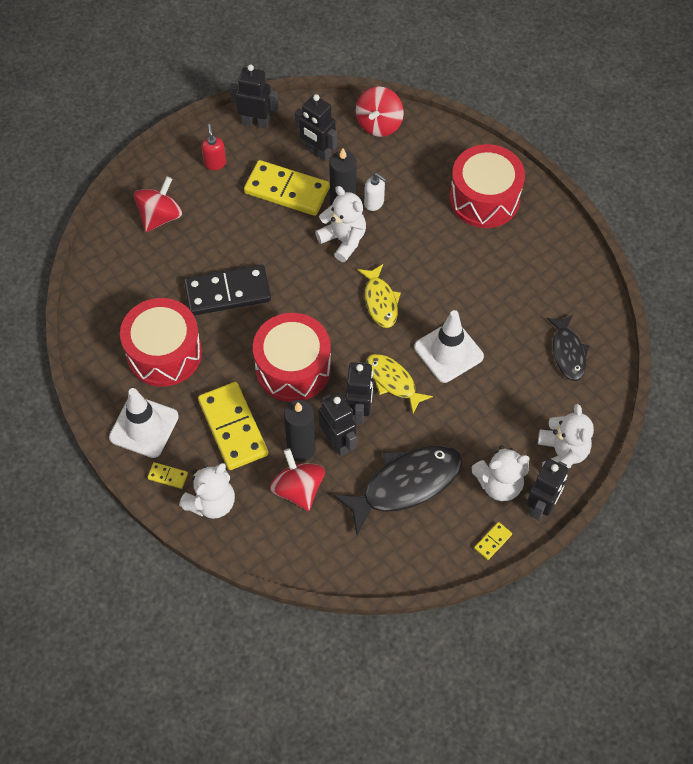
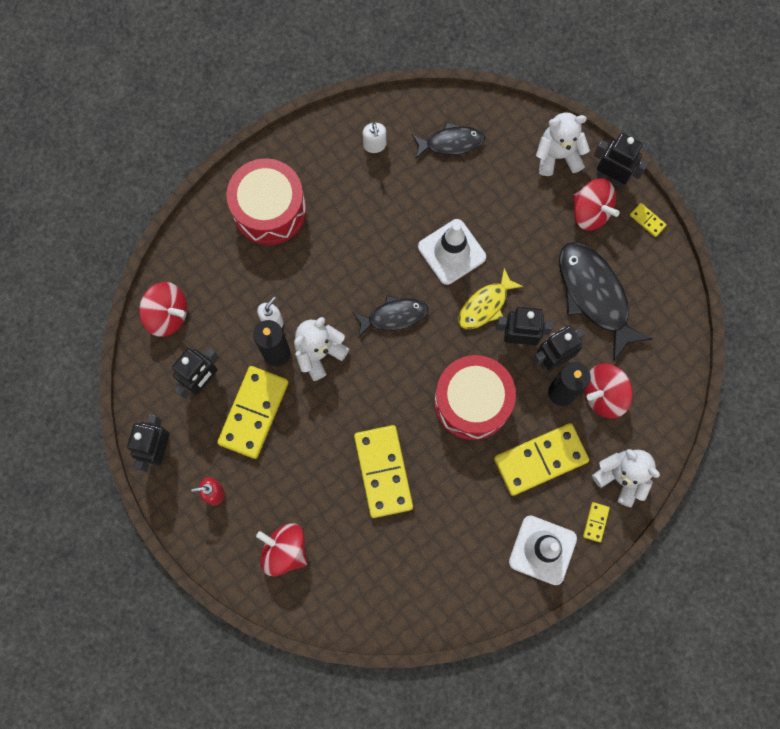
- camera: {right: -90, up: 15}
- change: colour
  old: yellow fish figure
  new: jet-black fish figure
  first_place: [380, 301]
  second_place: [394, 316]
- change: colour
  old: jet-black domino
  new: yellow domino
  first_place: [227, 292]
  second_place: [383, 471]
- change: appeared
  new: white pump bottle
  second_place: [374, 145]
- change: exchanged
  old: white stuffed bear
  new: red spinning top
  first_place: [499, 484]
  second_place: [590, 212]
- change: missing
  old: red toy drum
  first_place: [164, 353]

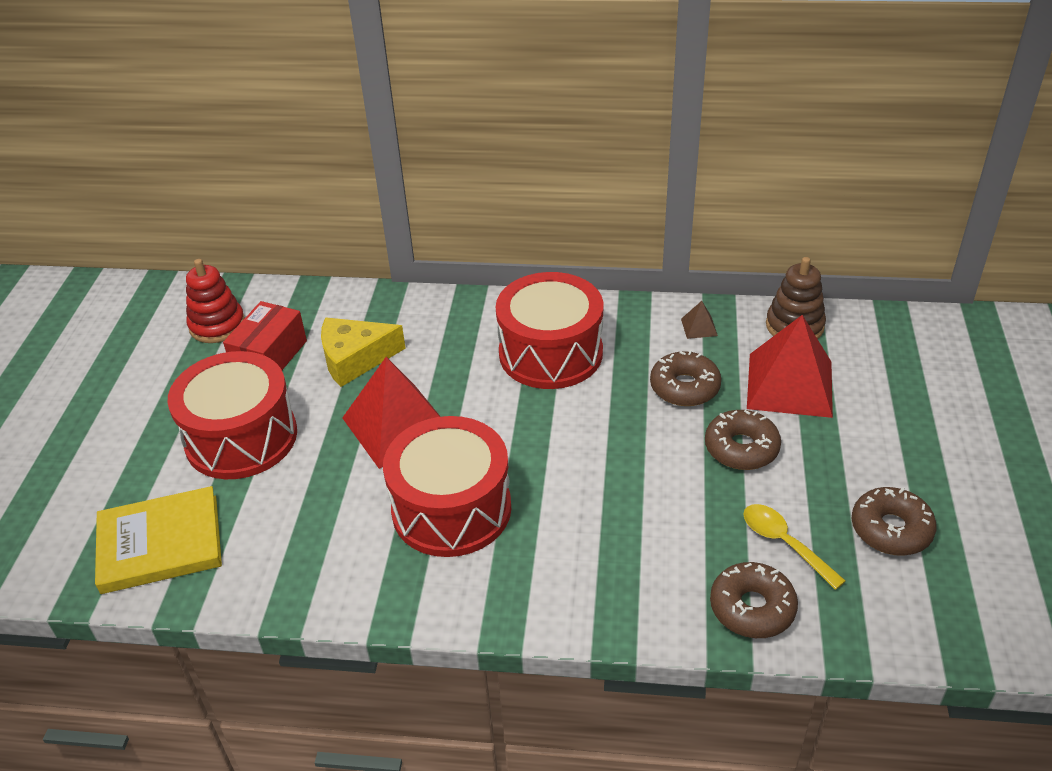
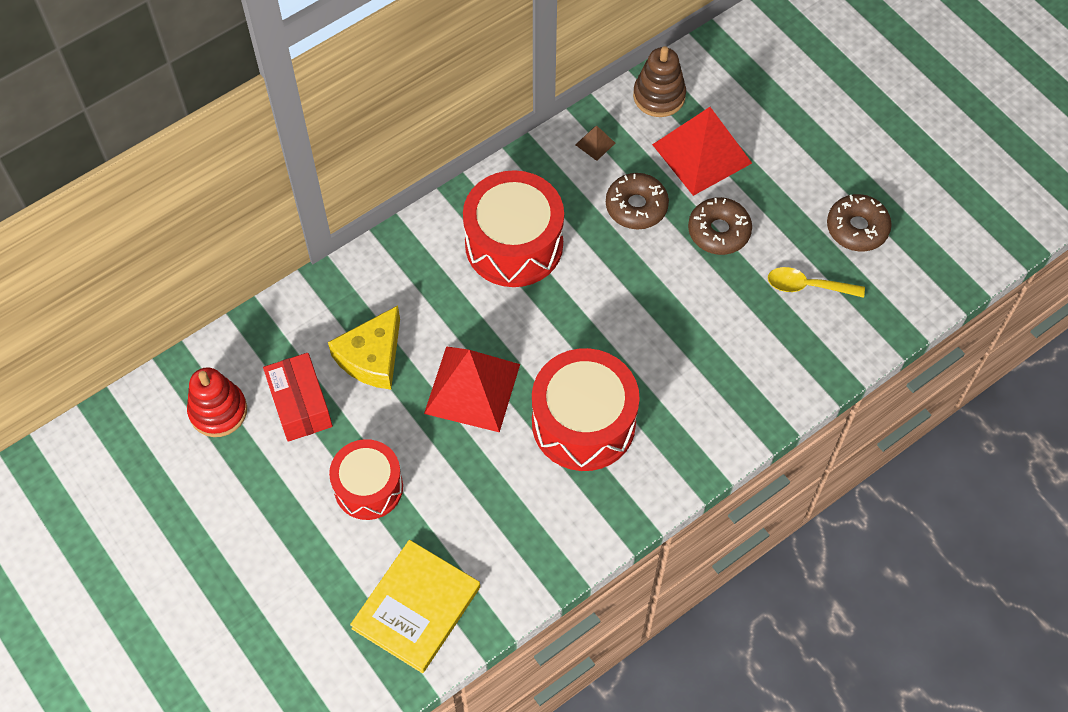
- camera: {right: -45, up: 20}
- change: size
  old: red toy drum
  first_place: [241, 437]
  second_place: [368, 487]
  factor: 0.65
- change: missing
  old: russet donut
  first_place: [752, 608]

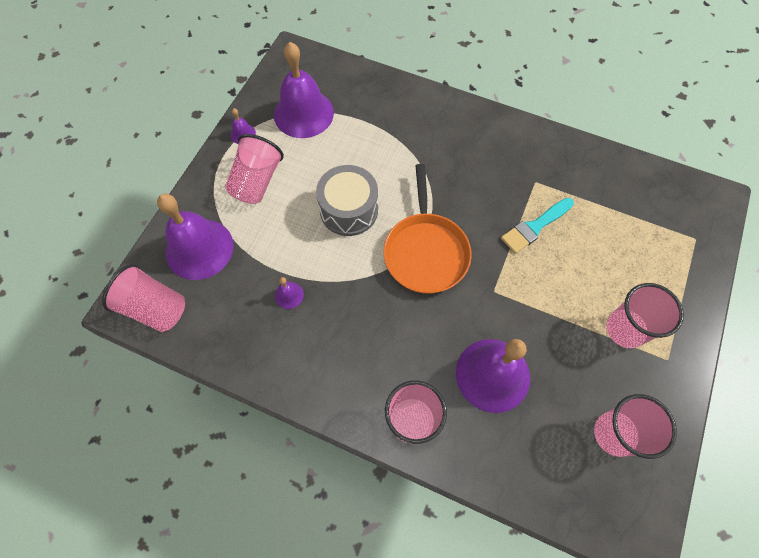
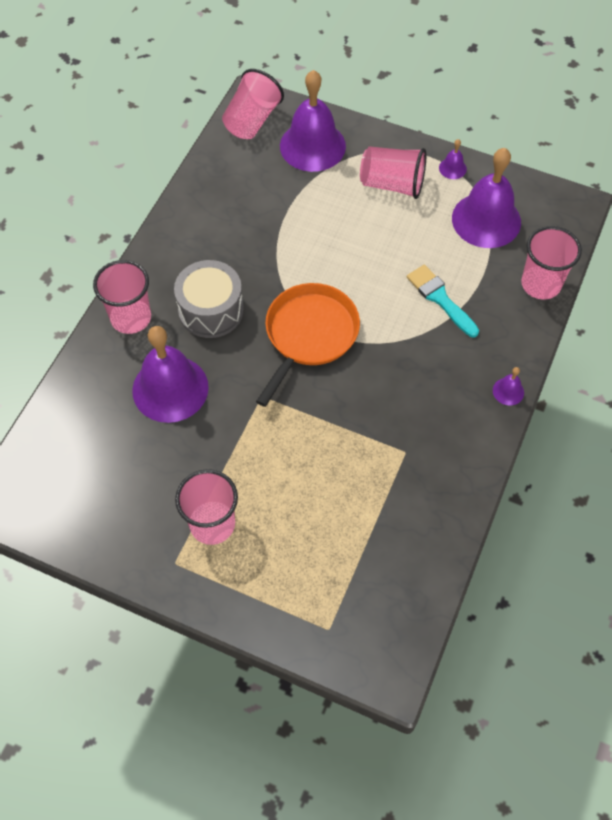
- camera: {right: 90, up: -5}
- change: relocated
  old: grey toy drum
  first_place: [349, 210]
  second_place: [211, 310]
- change: spun
  old: orange-coloured skillet
  first_place: [426, 252]
  second_place: [309, 334]
  degrees: 120
- change: relocated
  old: turquoise paintbrush
  first_place: [535, 227]
  second_place: [440, 299]
- change: relocated
  old: violet bell
  first_place: [289, 295]
  second_place: [508, 391]
- change: relocated
  old: rosy cup
  first_place: [614, 434]
  second_place: [540, 284]

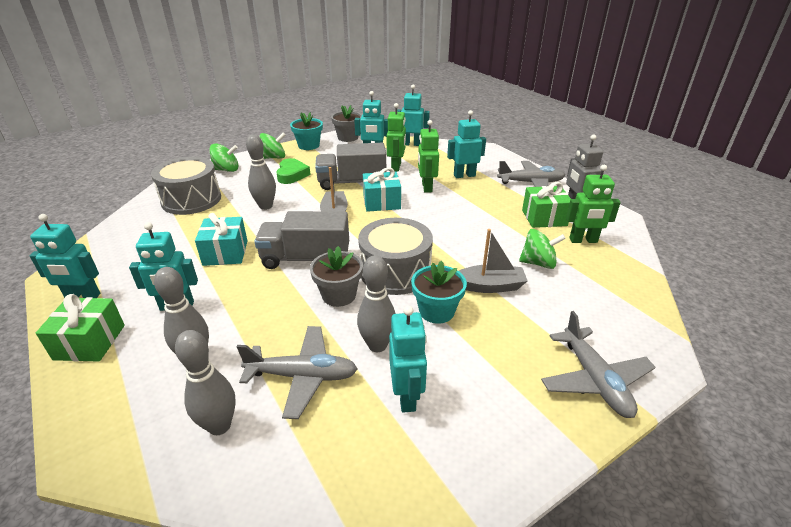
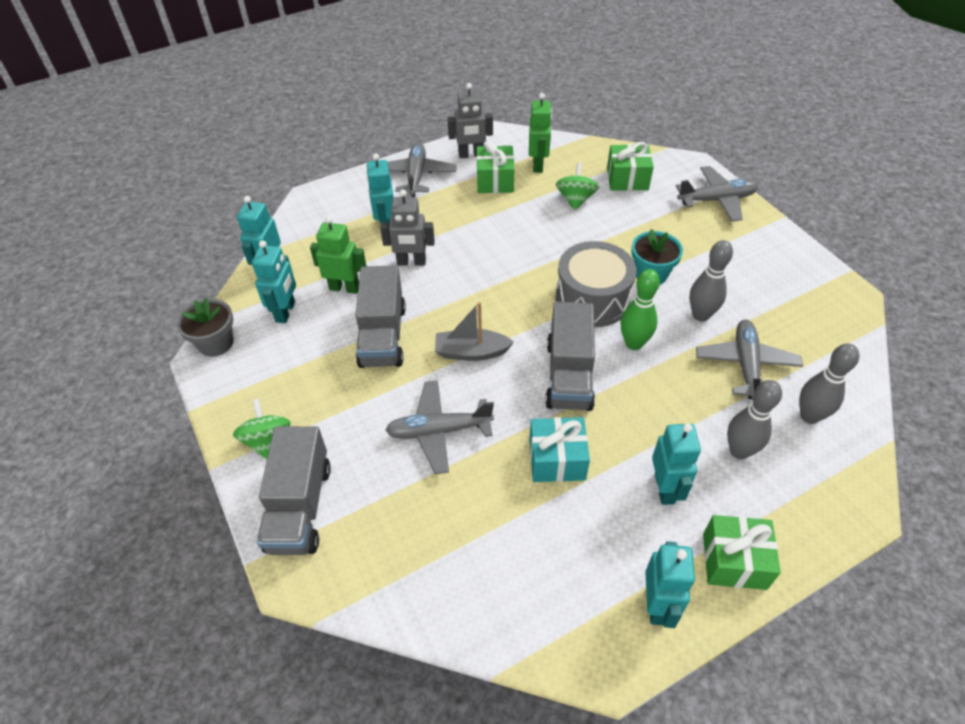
- camera: {right: -85, up: 15}
- change: exchanged
  old: leaf-green spinning top
  new: grey toy truck
  first_place: [226, 170]
  second_place: [299, 507]
- change: colour
  old: leaf-green robot
  new: grey robot
  first_place: [426, 187]
  second_place: [411, 262]
- change: exchanged
  old: grey tenpin
  new: grey toy plane
  first_place: [266, 206]
  second_place: [439, 431]
- change: appeared
  new: leaf-green gift
  second_place: [627, 179]
- change: exchanged
  old: grey plant pot
  new: leaf-green tenpin
  first_place: [339, 295]
  second_place: [633, 343]
- change: missing
  old: grey toy drum
  first_place: [191, 200]
- change: missing
  old: leaf-green love heart
  first_place: [292, 175]
- change: missing
  old: turquoise plant pot
  first_place: [309, 145]
- change: missing
  old: turquoise gift
  first_place: [381, 202]
- change: missing
  old: turquoise robot
  first_place: [407, 396]
- change: missing
  old: grey boat
  first_place: [489, 286]

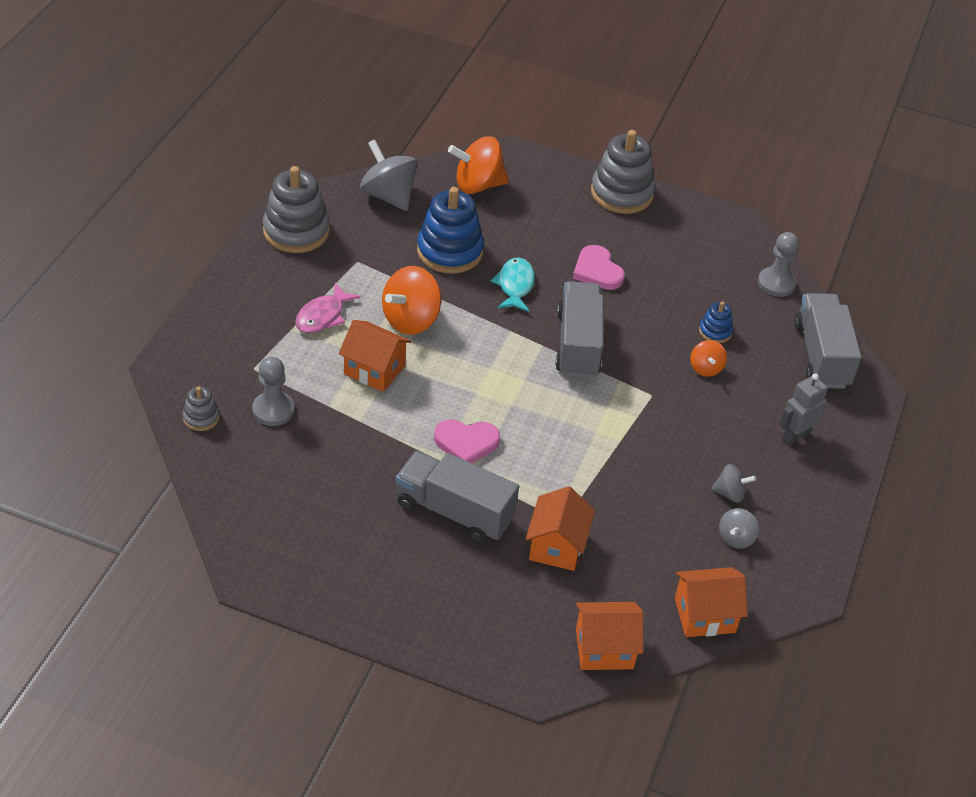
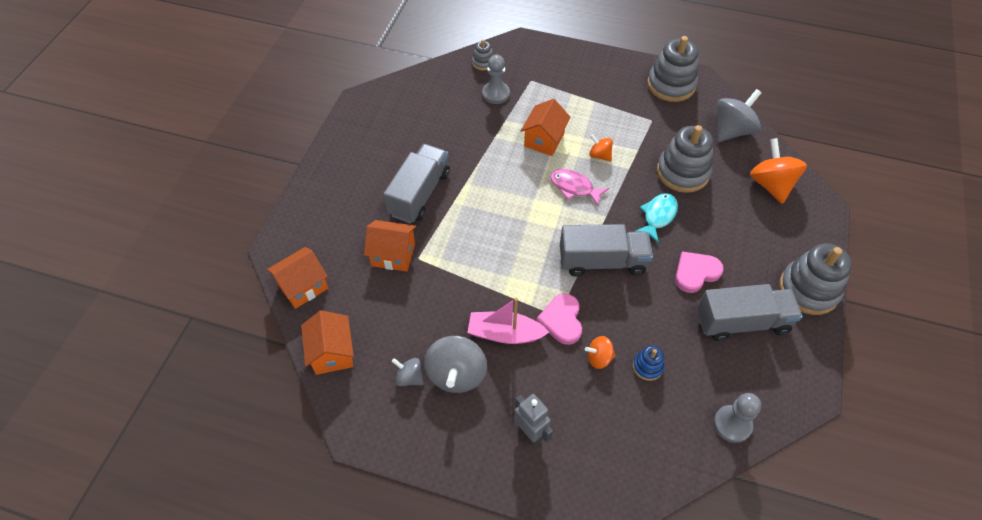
- camera: {right: 90, up: 10}
- change: spun
  old: orange-coloured toy house
  first_place: [604, 649]
  second_place: [303, 286]
  degrees: 60
- change: size
  old: grey spinning top
  first_place: [730, 493]
  second_place: [456, 374]
  factor: 1.87
- change: appeared
  new: rosy boat
  second_place: [505, 334]
- change: relocated
  old: rosy love heart
  first_place: [466, 443]
  second_place: [561, 320]
- change: relocated
  old: rosy fish figure
  first_place: [323, 316]
  second_place: [574, 187]
- change: size
  old: orange-coloured spinning top
  first_place: [411, 320]
  second_place: [599, 155]
  factor: 0.54
- change: spun
  old: turquoise fish figure
  first_place: [515, 285]
  second_place: [658, 216]
  degrees: -60
- change: colour
  old: royal blue stacking rings
  new: grey stacking rings
  first_place: [449, 251]
  second_place: [682, 172]
- change: relocated
  old: grey toy truck
  first_place: [821, 355]
  second_place: [742, 322]

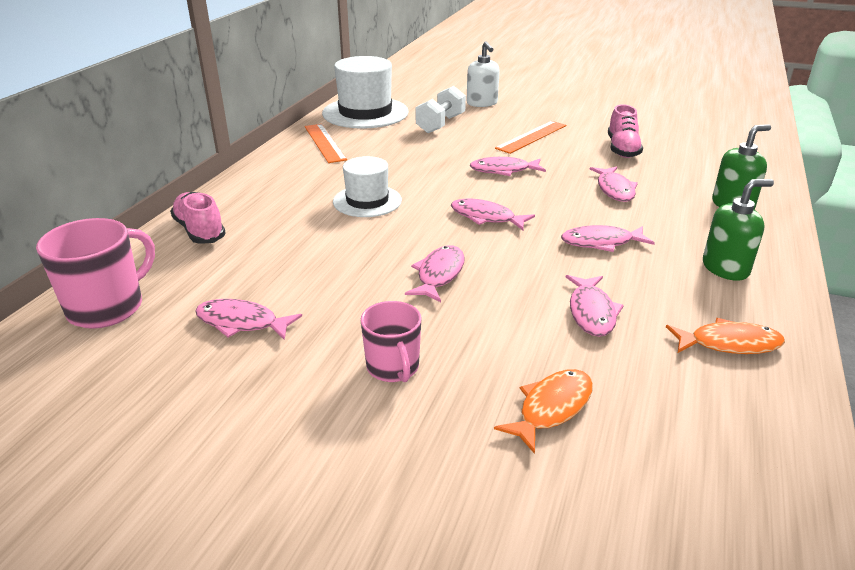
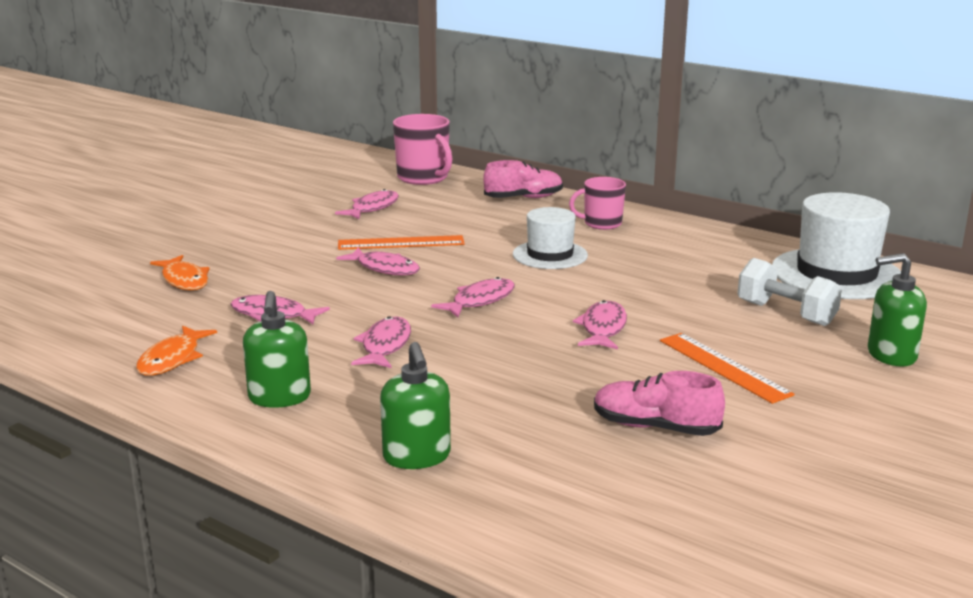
- camera: {right: 105, up: -10}
- change: relocated
  old: orange-coloured straightedge
  first_place: [324, 143]
  second_place: [401, 243]
- change: relocated
  old: rosy tea mug
  first_place: [393, 367]
  second_place: [601, 224]
- change: colour
  old: white pump bottle
  new: leaf-green pump bottle
  first_place: [482, 103]
  second_place: [891, 355]
- change: missing
  old: rosy fish figure
  first_place: [614, 189]

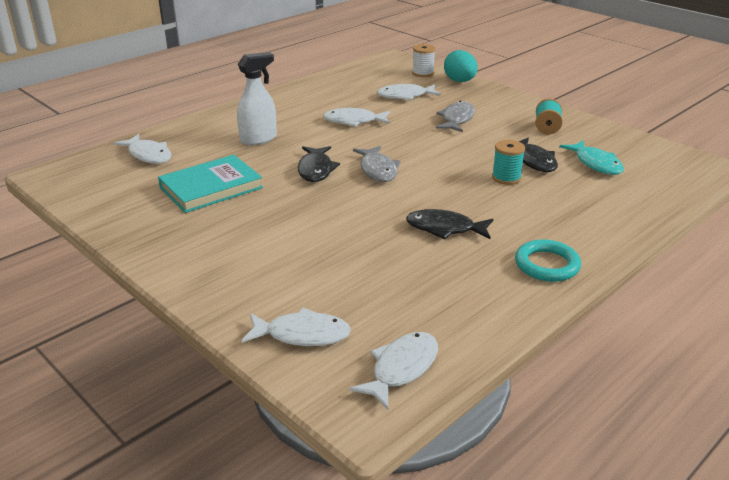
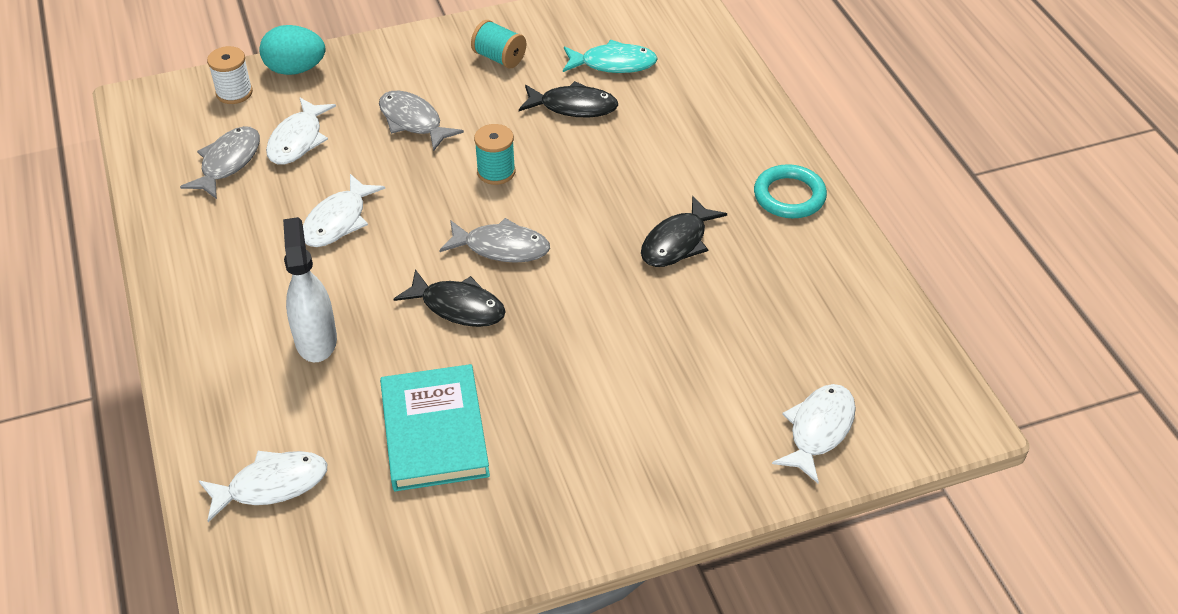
- camera: {right: -65, up: 15}
- change: appeared
  new: grey fish figure
  second_place: [228, 162]
- change: relocated
  old: turquoise spool
  first_place: [506, 178]
  second_place: [496, 172]
- change: missing
  old: white fish figure
  first_place: [401, 368]

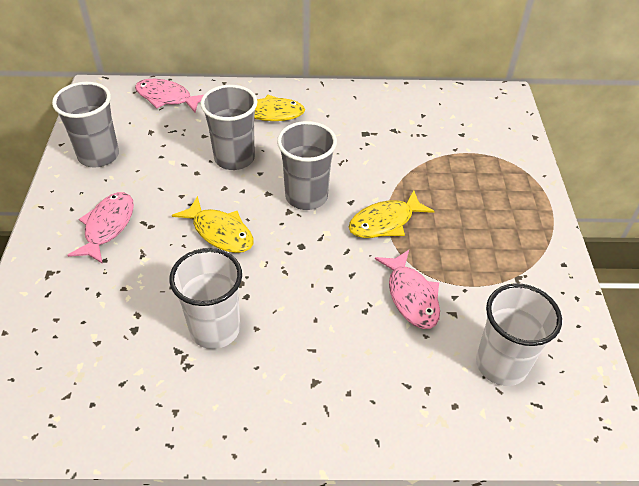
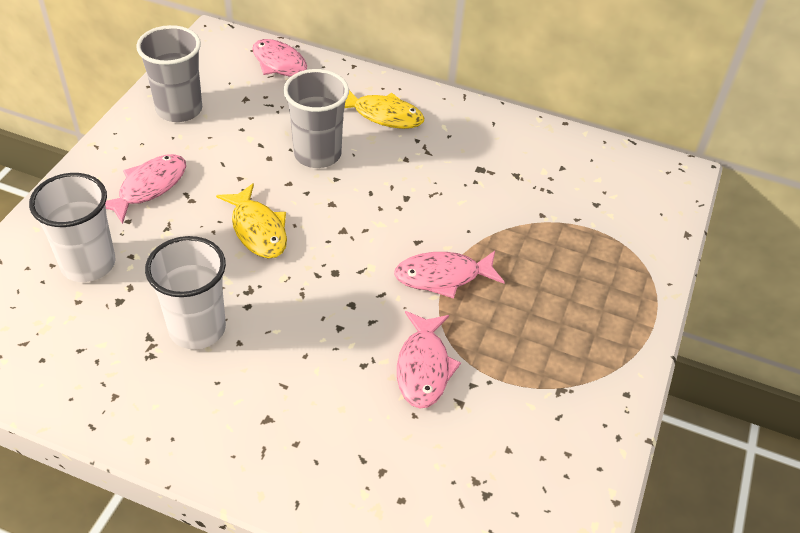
- camera: {right: 20, up: 0}
- change: relocated
  old: white cup
  first_place: [501, 364]
  second_place: [88, 264]
- change: colour
  old: yellow fish figure
  new: rosy fish figure
  first_place: [385, 222]
  second_place: [443, 276]
- change: missing
  old: grey cup
  first_place: [306, 196]

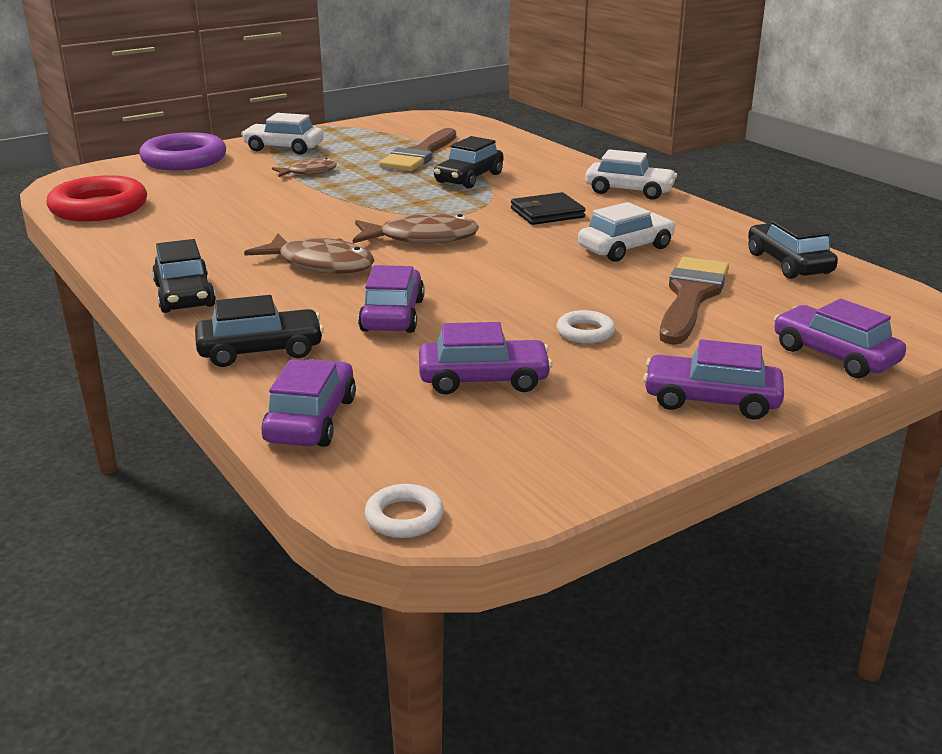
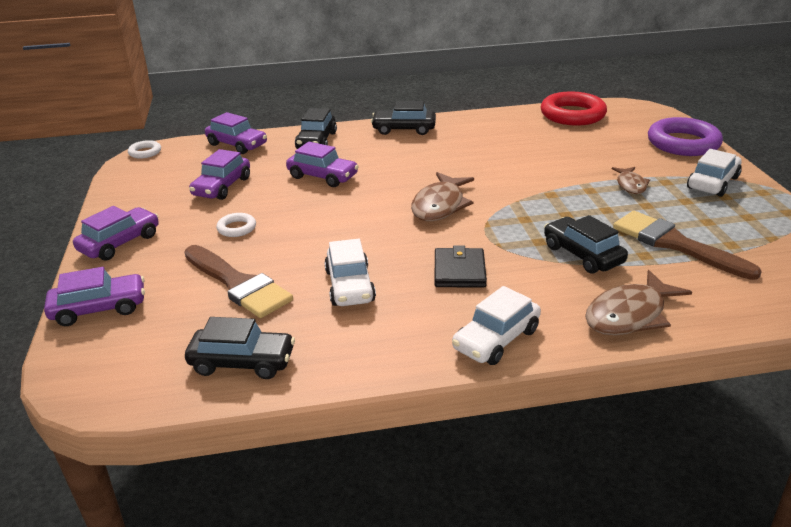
- camera: {right: 115, up: 5}
- change: relocated
  old: russet fish figure
  first_place: [320, 264]
  second_place: [629, 315]

